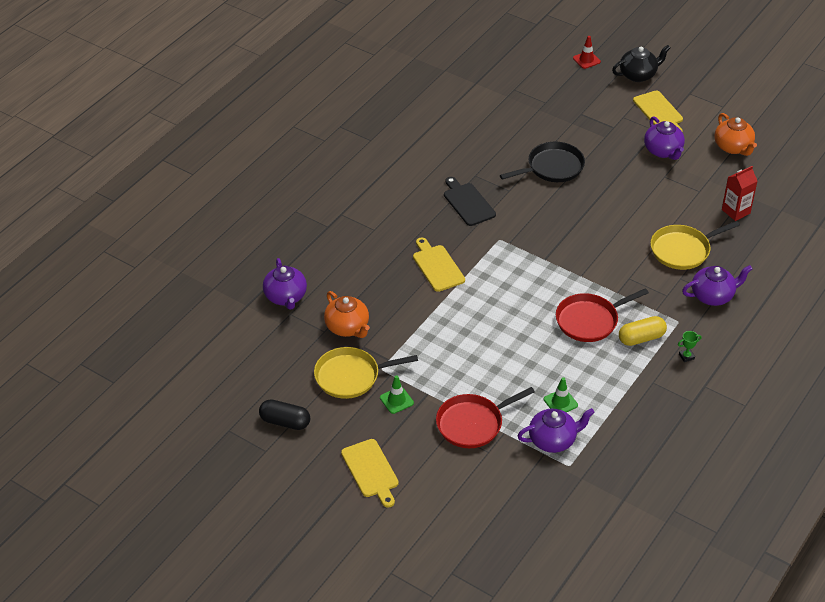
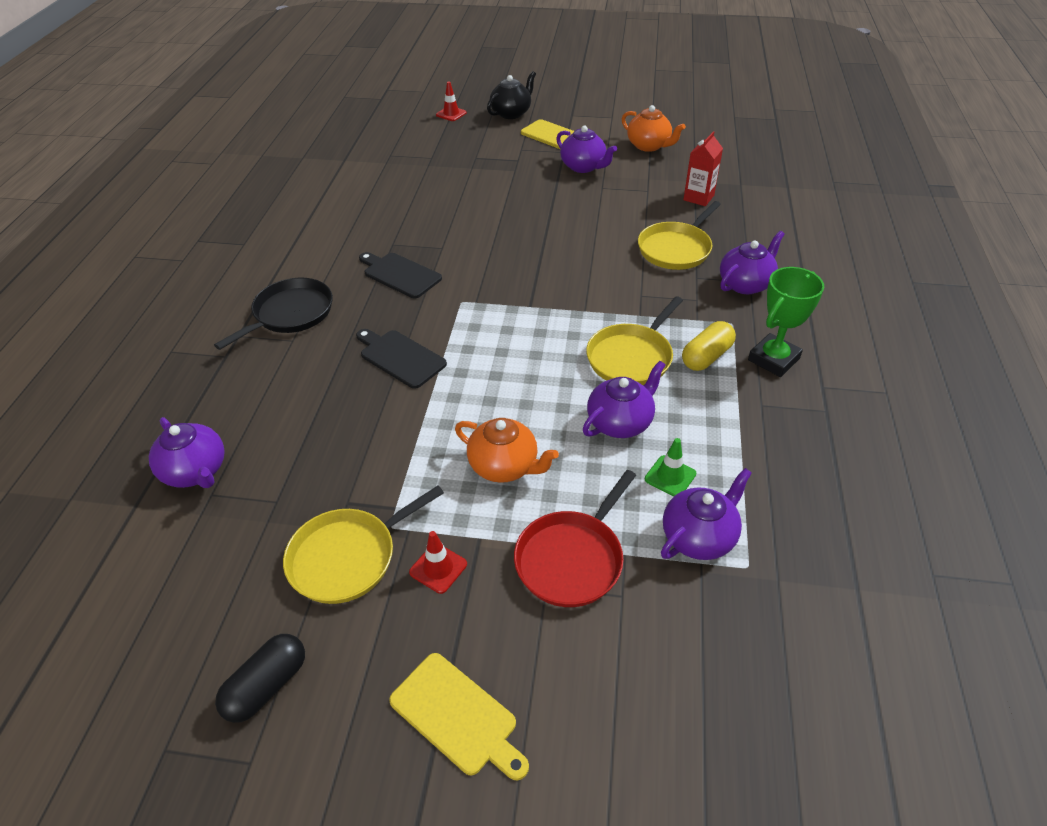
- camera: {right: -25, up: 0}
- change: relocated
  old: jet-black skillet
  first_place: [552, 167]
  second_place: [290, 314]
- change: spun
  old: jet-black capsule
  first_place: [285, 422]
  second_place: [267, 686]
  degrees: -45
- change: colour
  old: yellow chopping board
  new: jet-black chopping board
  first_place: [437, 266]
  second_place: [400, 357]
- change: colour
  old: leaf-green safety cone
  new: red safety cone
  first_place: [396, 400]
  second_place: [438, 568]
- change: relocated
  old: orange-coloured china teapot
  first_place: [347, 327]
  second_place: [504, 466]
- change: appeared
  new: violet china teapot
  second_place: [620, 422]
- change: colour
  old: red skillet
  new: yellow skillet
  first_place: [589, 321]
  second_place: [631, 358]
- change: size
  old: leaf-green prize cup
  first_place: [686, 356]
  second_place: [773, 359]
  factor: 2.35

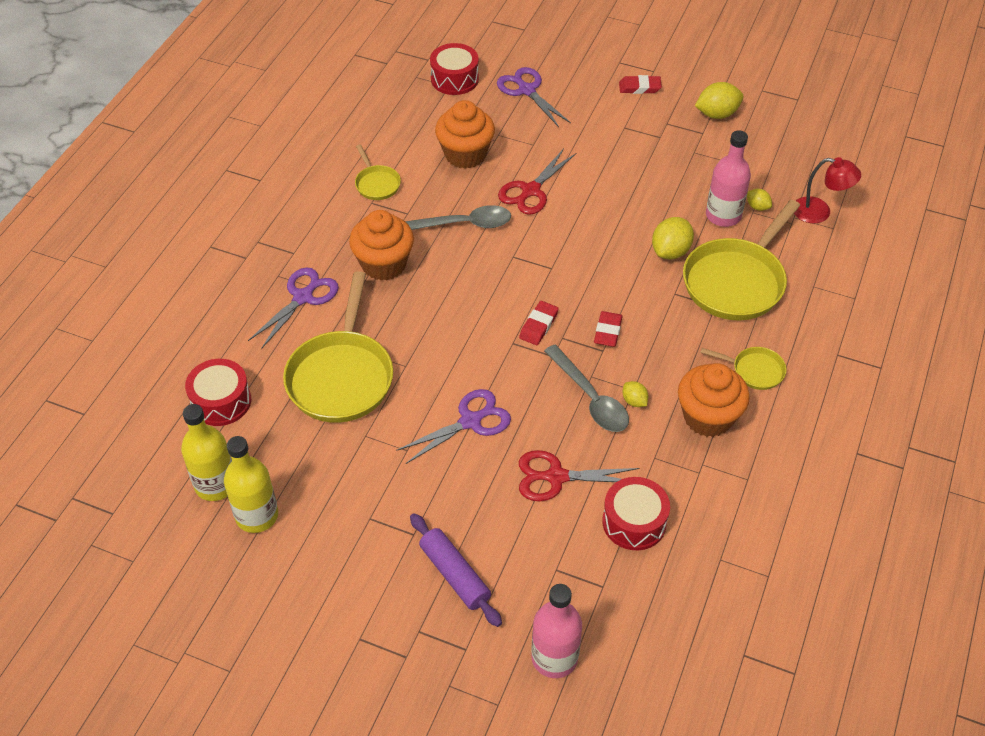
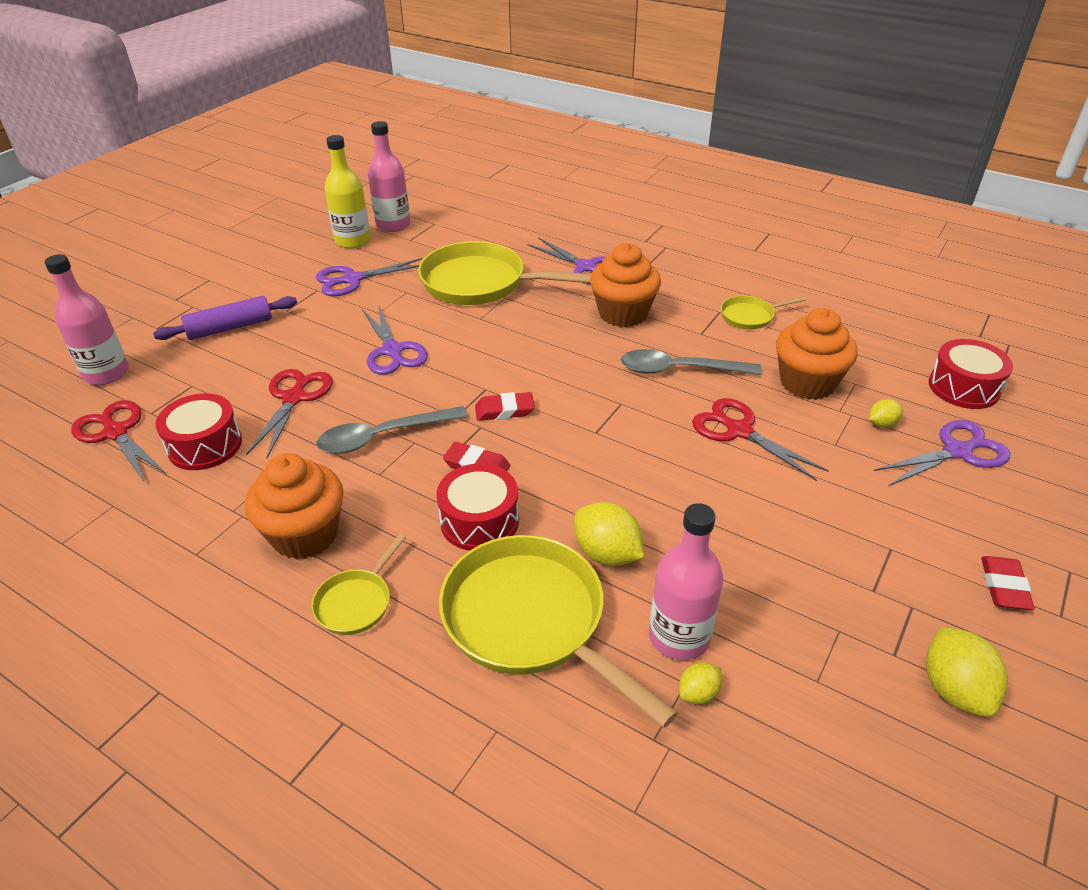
- camera: {right: 100, up: -10}
- change: appeared
  new: red pair of scissors
  second_place: [116, 433]
- change: appeared
  new: violet pair of scissors
  second_place: [353, 279]
- change: colour
  old: yellow drink bottle
  new: rosy drink bottle
  first_place: [216, 484]
  second_place: [393, 225]
- change: relocated
  old: red toy drum
  first_place: [221, 401]
  second_place: [479, 521]
- change: spun
  old: red gum eraser
  first_place: [538, 325]
  second_place: [504, 410]
  degrees: -45
- change: spun
  old: grey spoon
  first_place: [462, 224]
  second_place: [679, 370]
  degrees: 90
- change: relocated
  old: yellow lemon
  first_place: [634, 401]
  second_place: [882, 424]
- change: missing
  old: red reading lamp
  first_place: [819, 212]

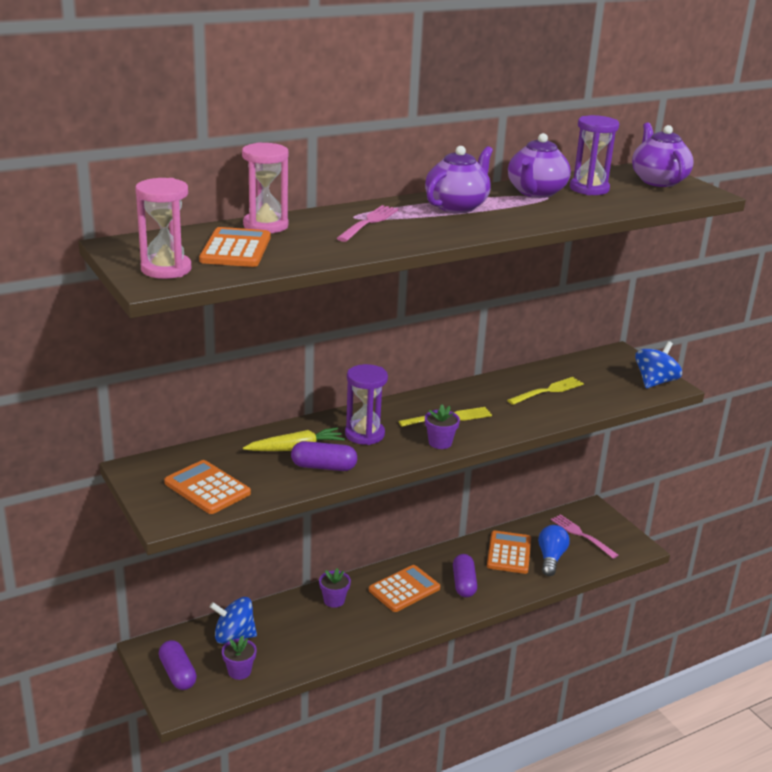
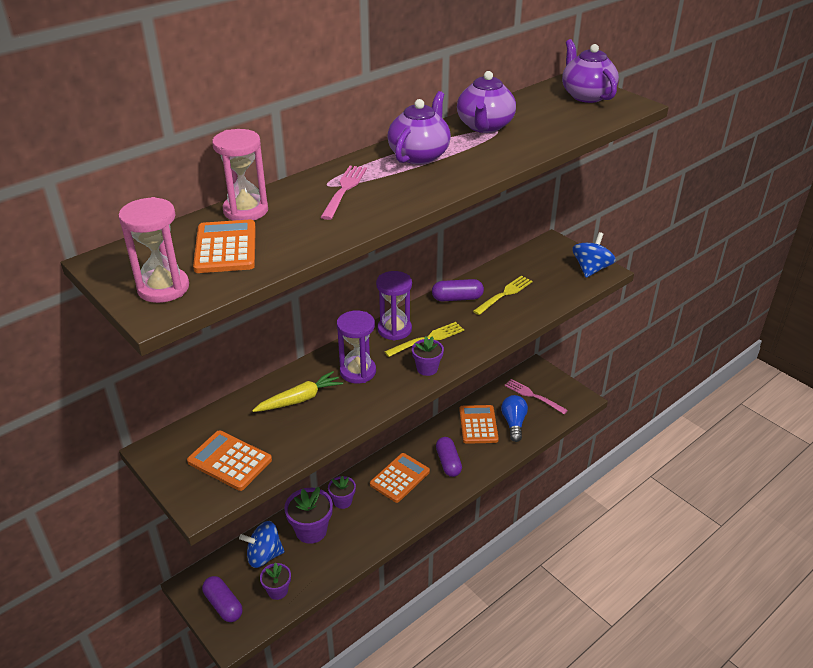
- camera: {right: -10, up: 10}
- change: appeared
  new: violet plant pot
  second_place: [311, 530]
- change: relocated
  old: violet sandglass
  first_place: [589, 189]
  second_place: [394, 329]
- change: relocated
  old: violet capsule
  first_place: [323, 467]
  second_place: [457, 298]

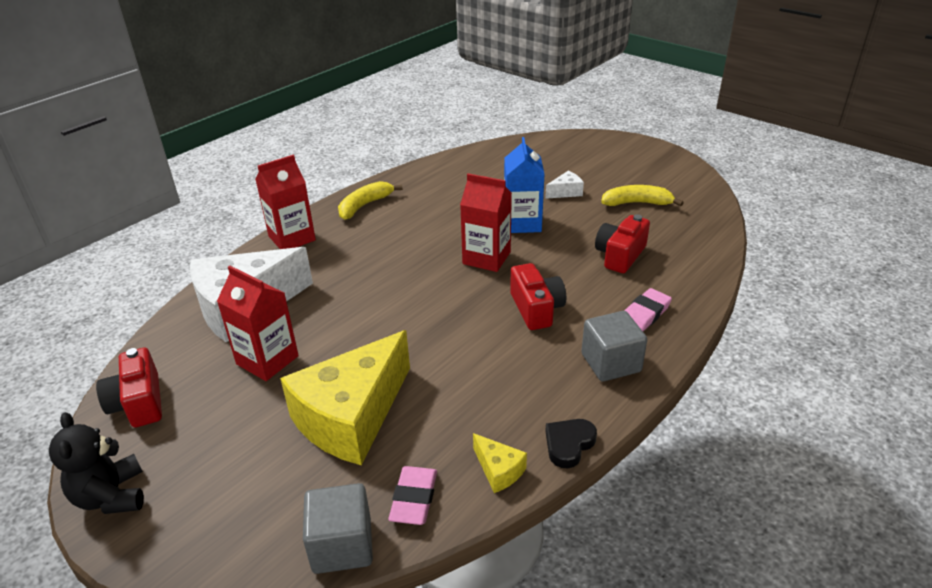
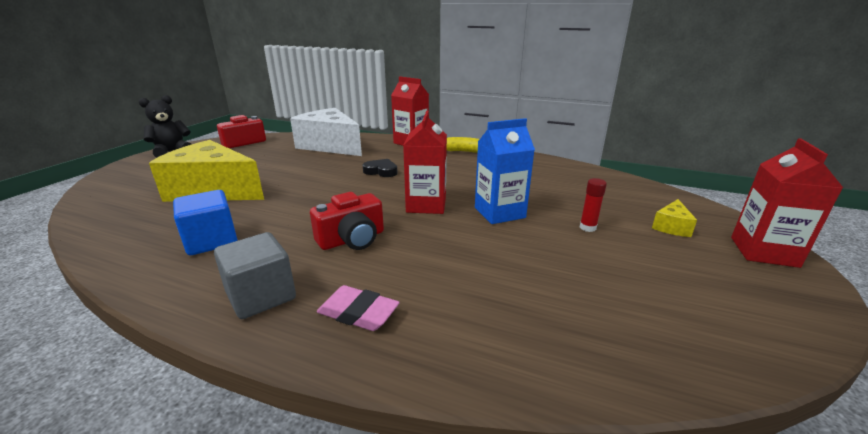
- camera: {right: 70, up: -10}
- change: appeared
  new: royal blue solid cube
  second_place: [211, 241]
- change: relocated
  old: jet-black love heart
  first_place: [569, 444]
  second_place: [381, 171]
- change: exchanged
  old: white piece of cheese
  new: red stick of glue
  first_place: [566, 192]
  second_place: [587, 228]
- change: relocated
  old: yellow piece of cheese
  first_place: [498, 470]
  second_place: [671, 227]
- change: relocated
  old: red carton
  first_place: [267, 360]
  second_place: [763, 252]
- change: missing
  old: grey solid cube
  first_place: [342, 545]
- change: missing
  old: rosy gum eraser
  first_place: [414, 498]
- change: missing
  old: red photo camera
  first_place: [620, 255]
- change: missing
  old: yellow toy banana
  first_place: [637, 203]

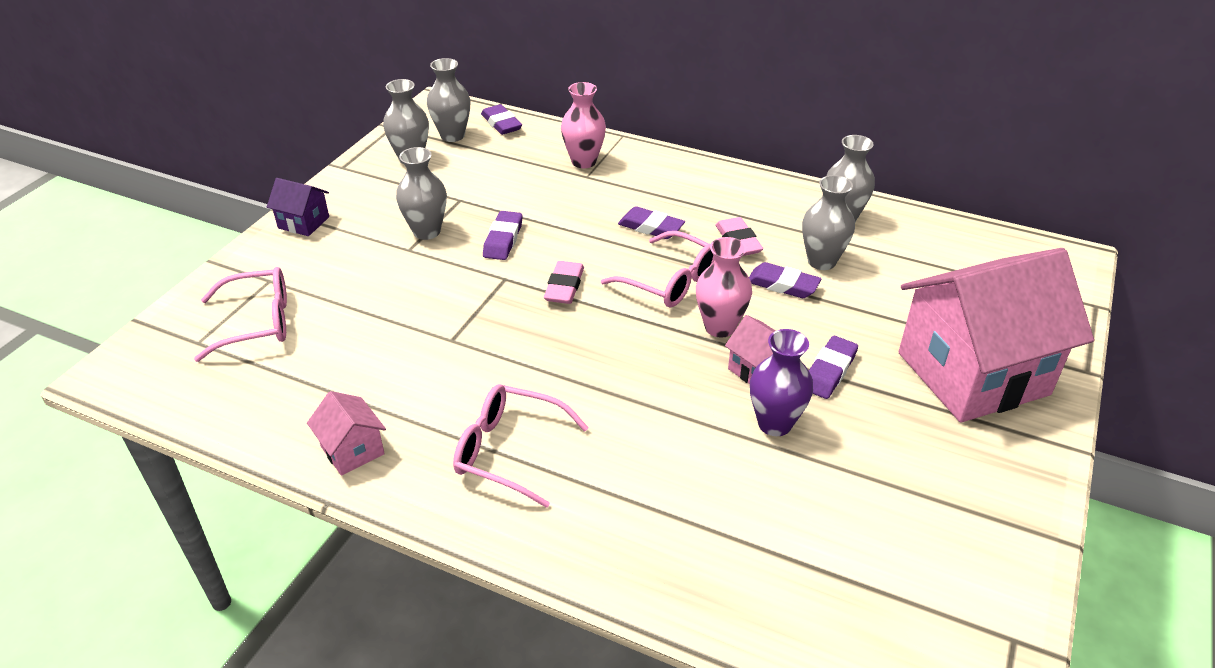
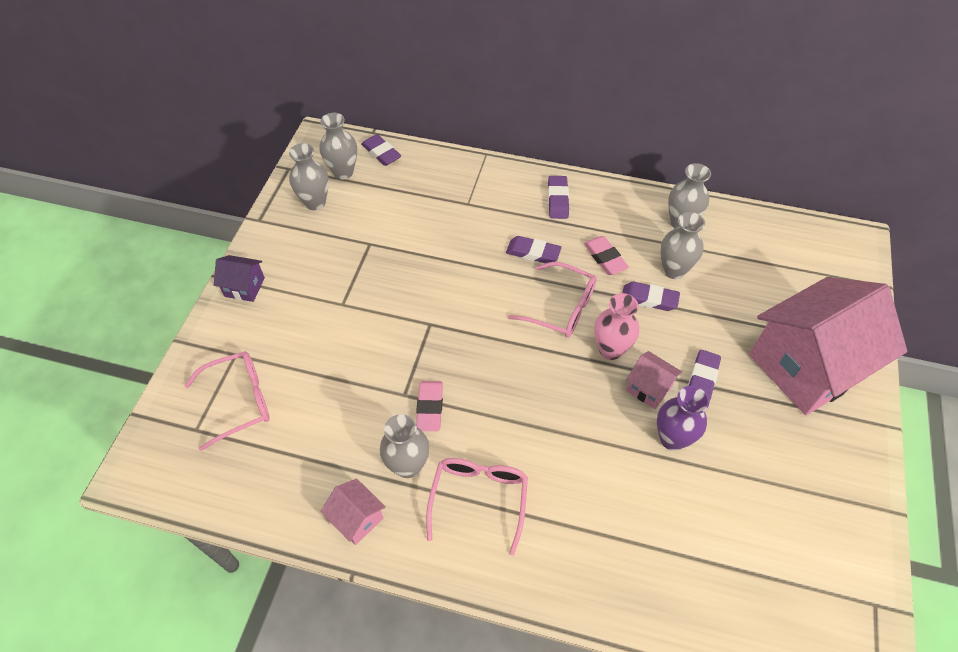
- camera: {right: -10, up: 15}
- change: relocated
  old: grey tall vase
  first_place: [426, 231]
  second_place: [408, 465]
- change: relocated
  old: rosy gum eraser
  first_place: [564, 287]
  second_place: [430, 408]
- change: spun
  old: rosy glasses
  first_place: [508, 451]
  second_place: [479, 498]
  degrees: 90
- change: relocated
  old: violet gum eraser
  first_place: [503, 239]
  second_place: [557, 200]
- change: missing
  old: rosy tall vase
  first_place: [584, 161]

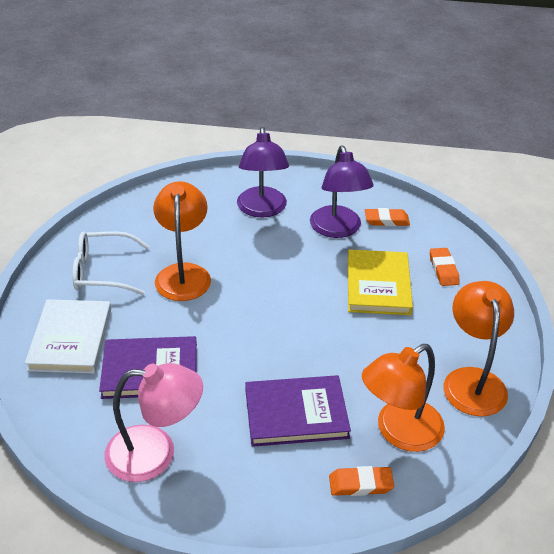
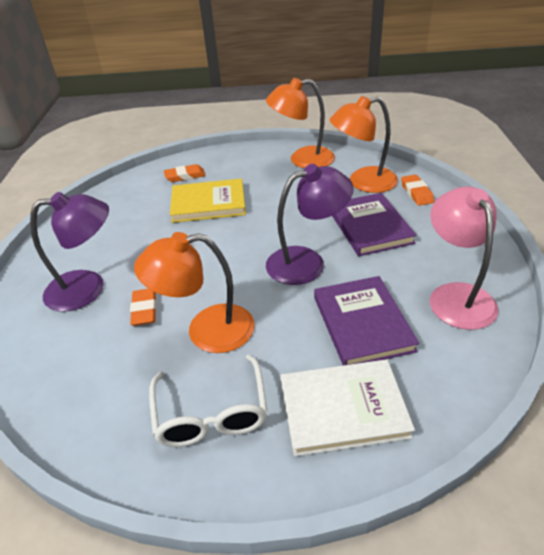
- camera: {right: -95, up: 0}
- change: relocated
  old: orange-coloured gum eraser
  first_place: [386, 220]
  second_place: [144, 309]
- change: relocated
  old: violet reading lamp
  first_place: [338, 229]
  second_place: [307, 262]
- change: spun
  old: orange-coloured reading lamp
  first_place: [399, 432]
  second_place: [363, 182]
  degrees: 120

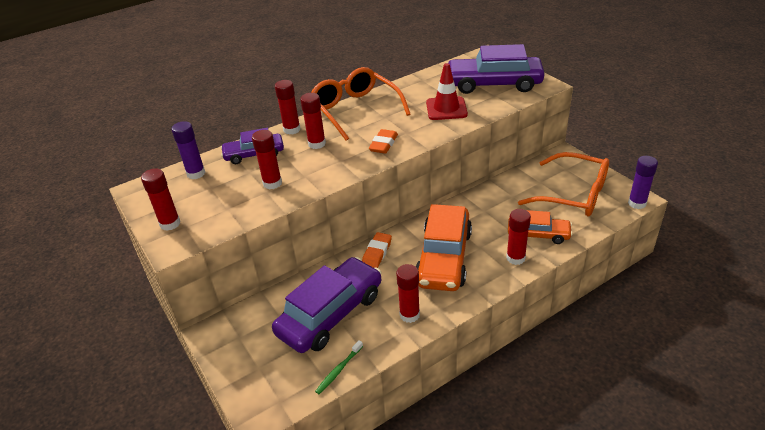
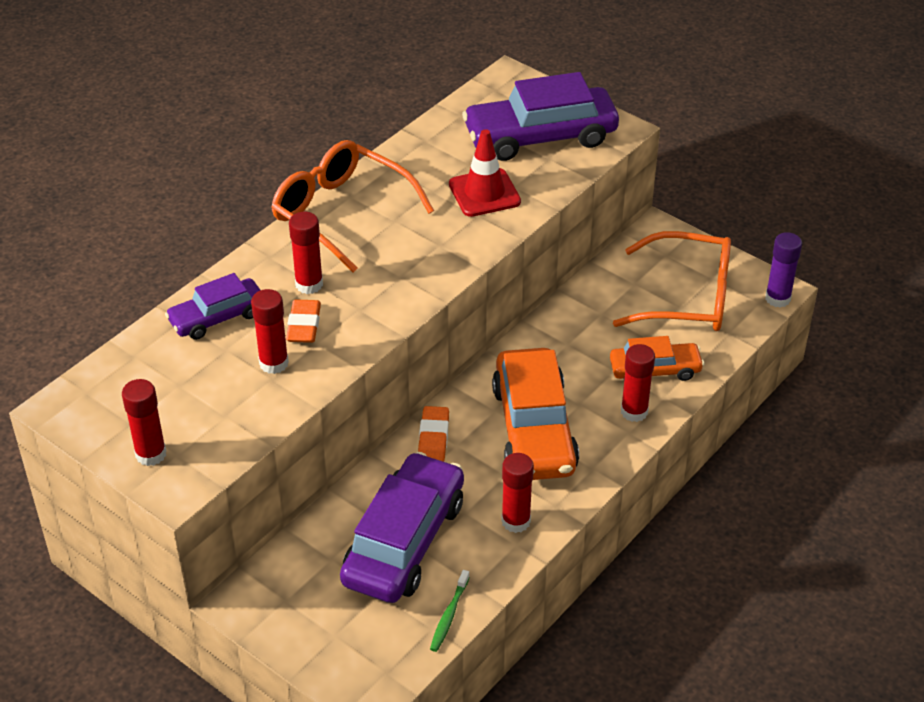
- camera: {right: -20, up: 5}
- change: relocated
  old: orange-coloured gum eraser
  first_place: [383, 144]
  second_place: [304, 325]
- change: missing
  old: violet stick of glue
  first_place: [196, 173]
- change: missing
  old: red stick of glue
  first_place: [292, 130]

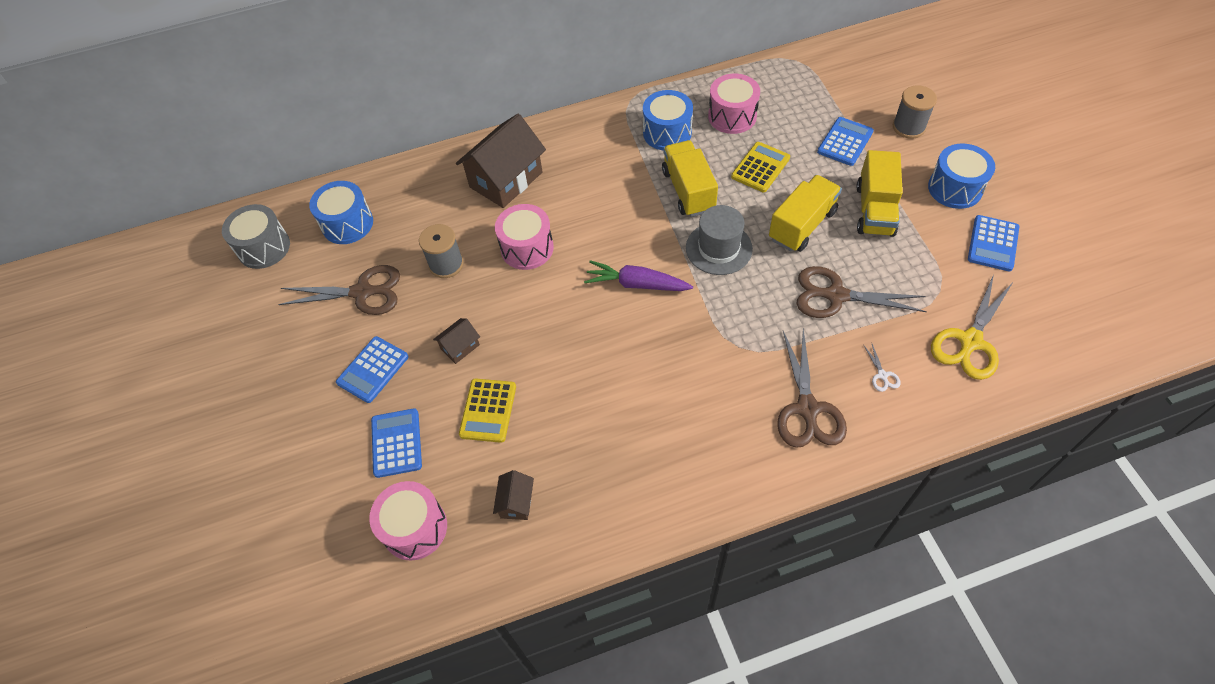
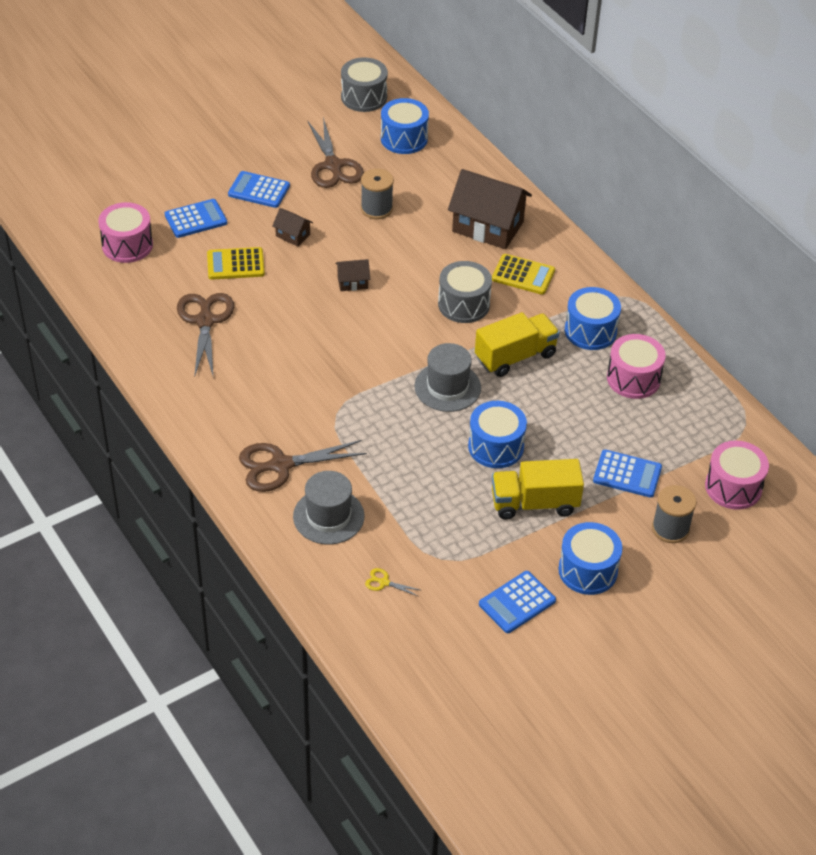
- camera: {right: 70, up: -10}
- change: relocated
  old: russet pair of scissors
  first_place: [836, 295]
  second_place: [205, 321]
- change: exchanged
  old: white pair of scissors
  new: grey hat
  first_place: [882, 375]
  second_place: [328, 516]
- change: relocated
  old: russet toy house
  first_place: [516, 502]
  second_place: [352, 282]
- change: size
  old: yellow pair of scissors
  first_place: [970, 341]
  second_place: [384, 582]
  factor: 0.42
- change: appeared
  new: grey toy drum
  second_place: [463, 304]
- change: exchanged
  old: yellow toy truck
  new: royal blue toy drum
  first_place: [802, 225]
  second_place: [496, 447]
- change: spun
  old: royal blue pocket calculator
  first_place: [993, 243]
  second_place: [517, 602]
  degrees: -45
- change: relocated
  old: yellow pocket calculator
  first_place: [760, 167]
  second_place: [523, 275]
- change: relocated
  old: rosy toy drum
  first_place: [527, 248]
  second_place: [733, 487]
- change: missing
  old: violet root vegetable
  first_place: [636, 284]

